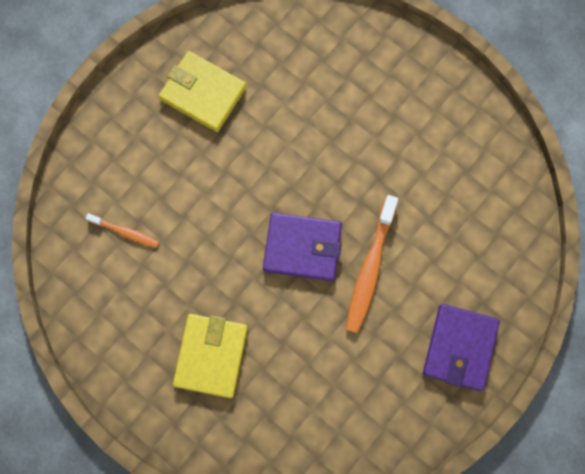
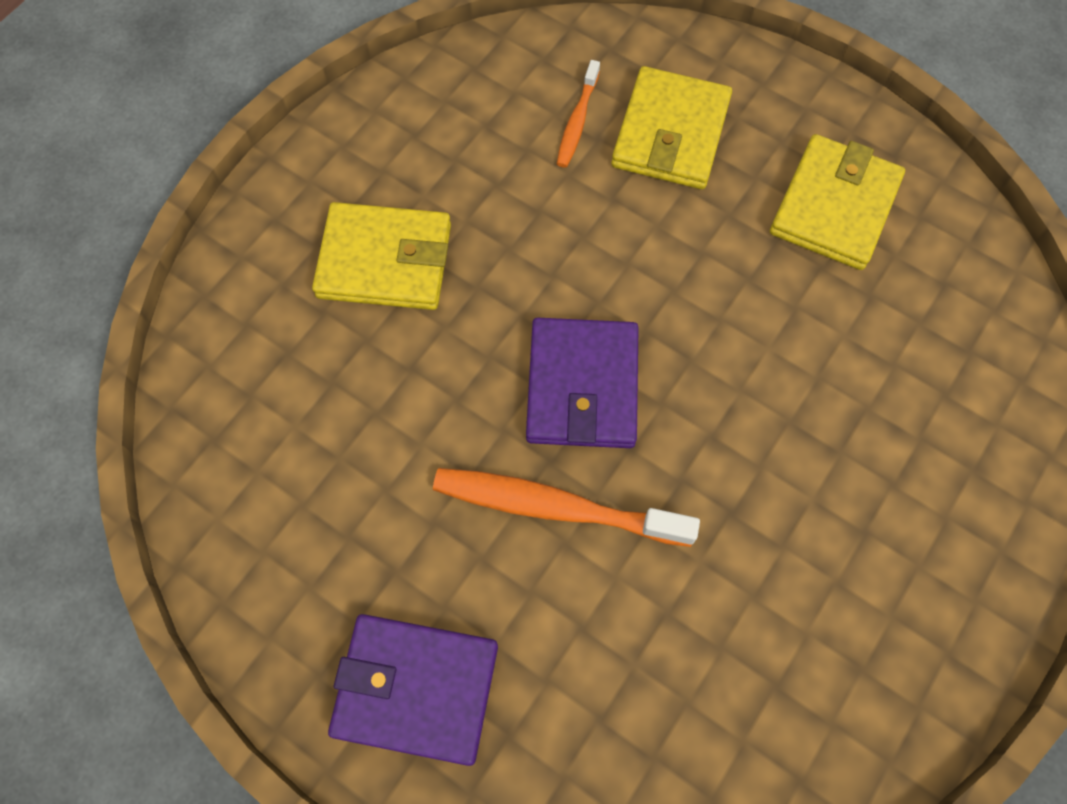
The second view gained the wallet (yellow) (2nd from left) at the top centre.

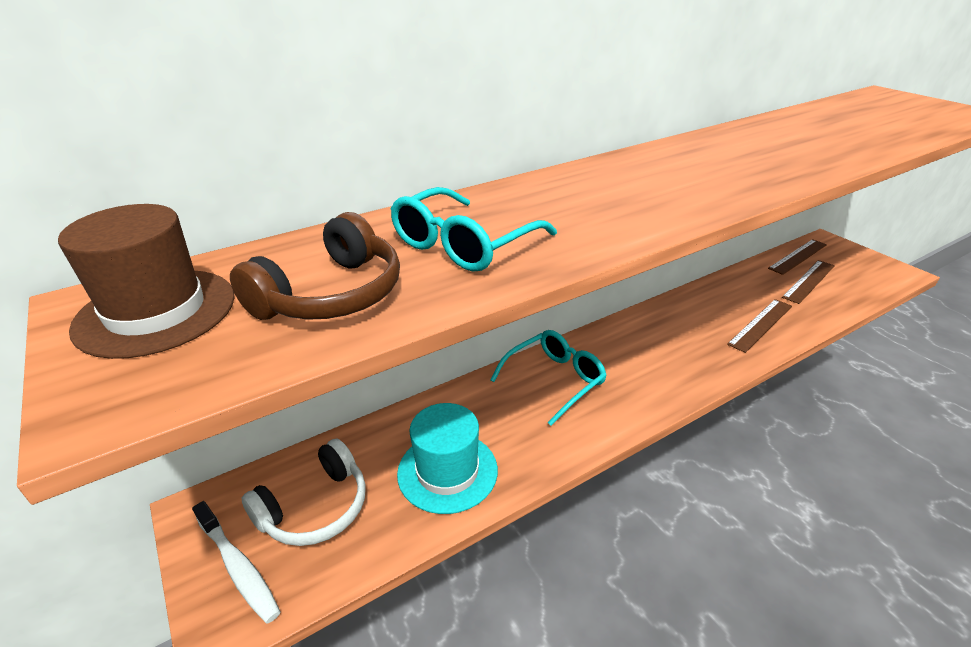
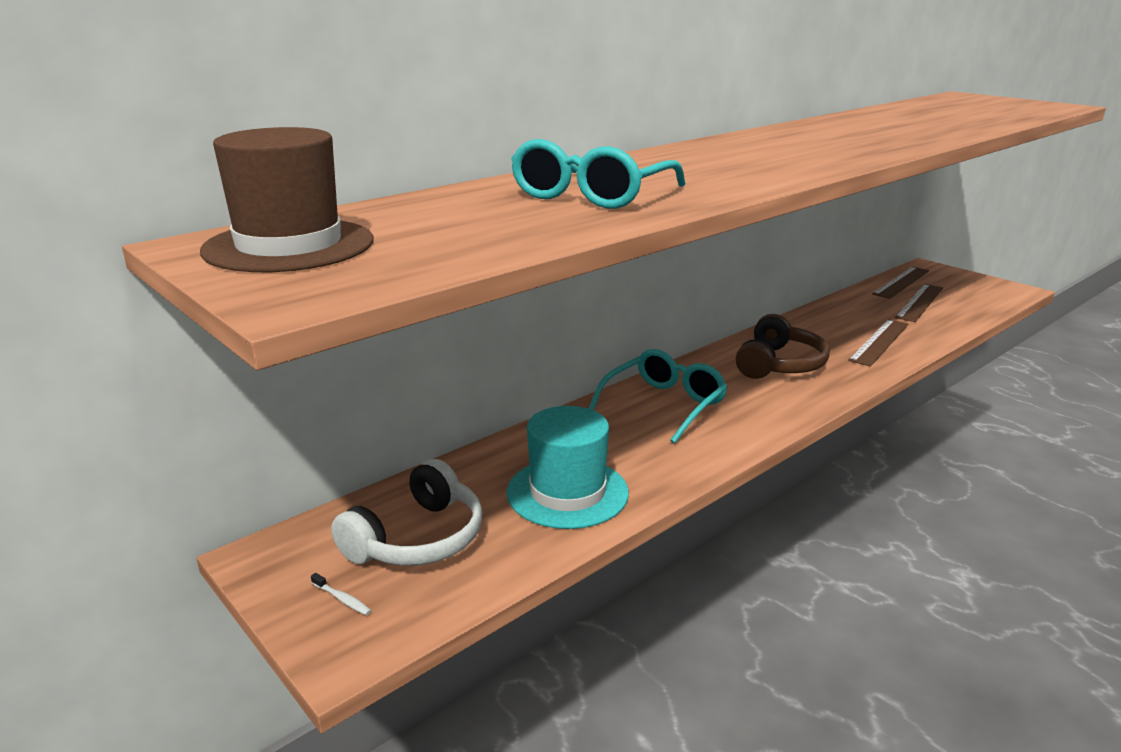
The headphones (brown) ended up elsewhere, having gone from the middle left to the middle right.
The size of the toothbrush (white) at the bottom left changed by a factor of 0.41.

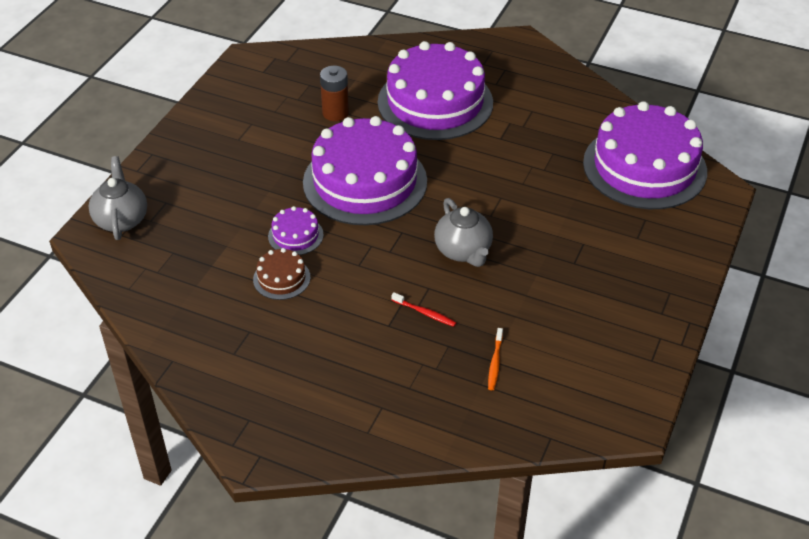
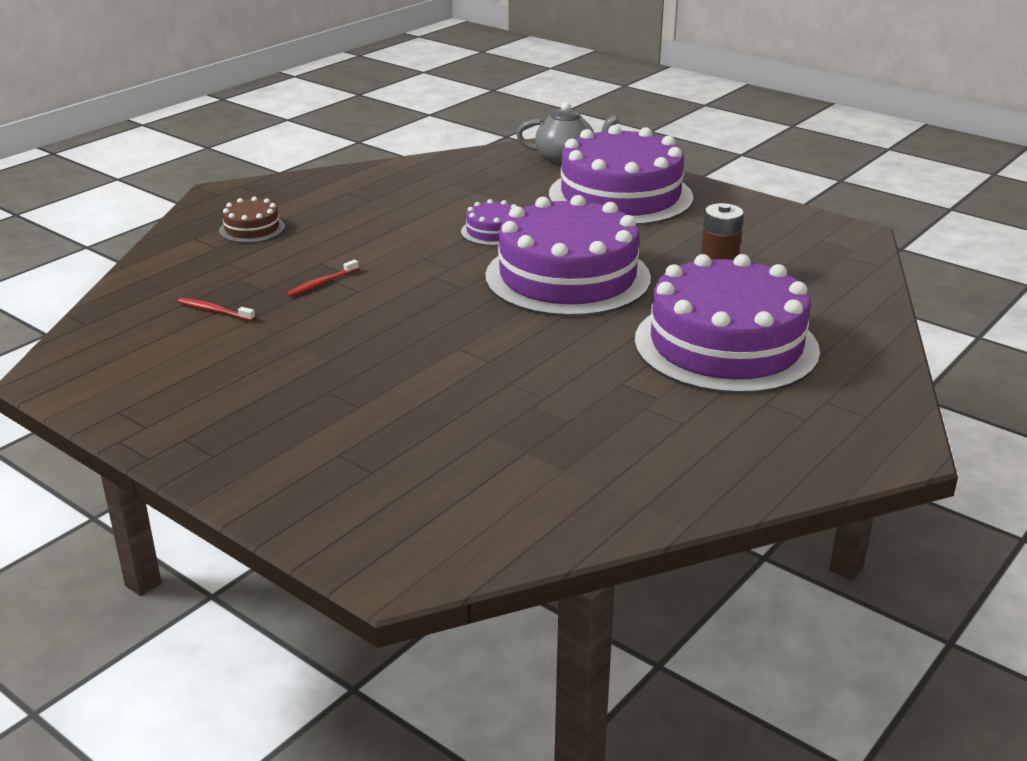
The cake (purple) (4th from left in the first image) ended up elsewhere, having gone from the top right to the top centre.
The second view lost the teapot (grey) (2nd from left) at the centre.
The cake (brown) ended up elsewhere, having gone from the centre to the top left.
What was the toothbrush (orange) at the centre turned into the toothbrush (red) (1st from left) at the middle left.

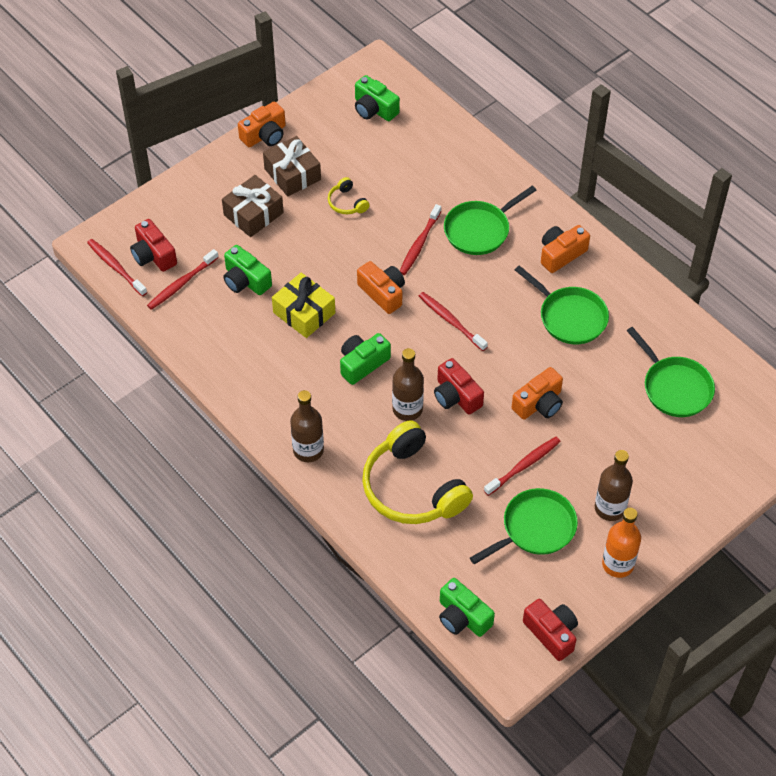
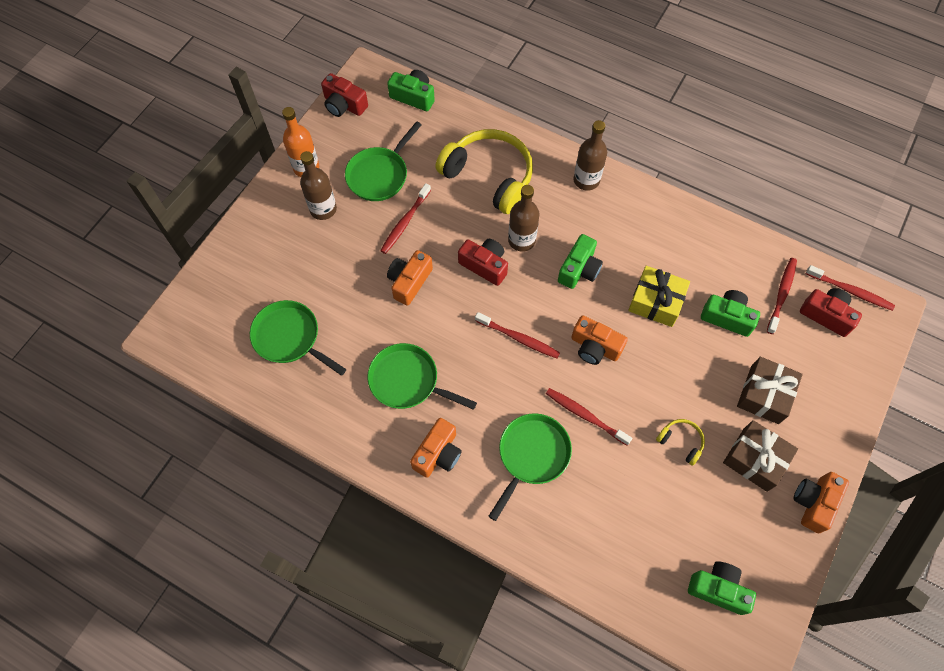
The toothbrush (red) (3rd from left) at the top centre ended up facing another way, 60 degrees counterclockwise from before.

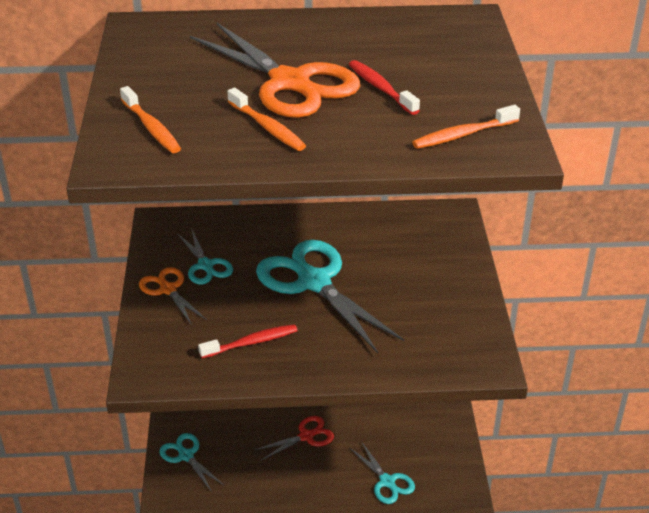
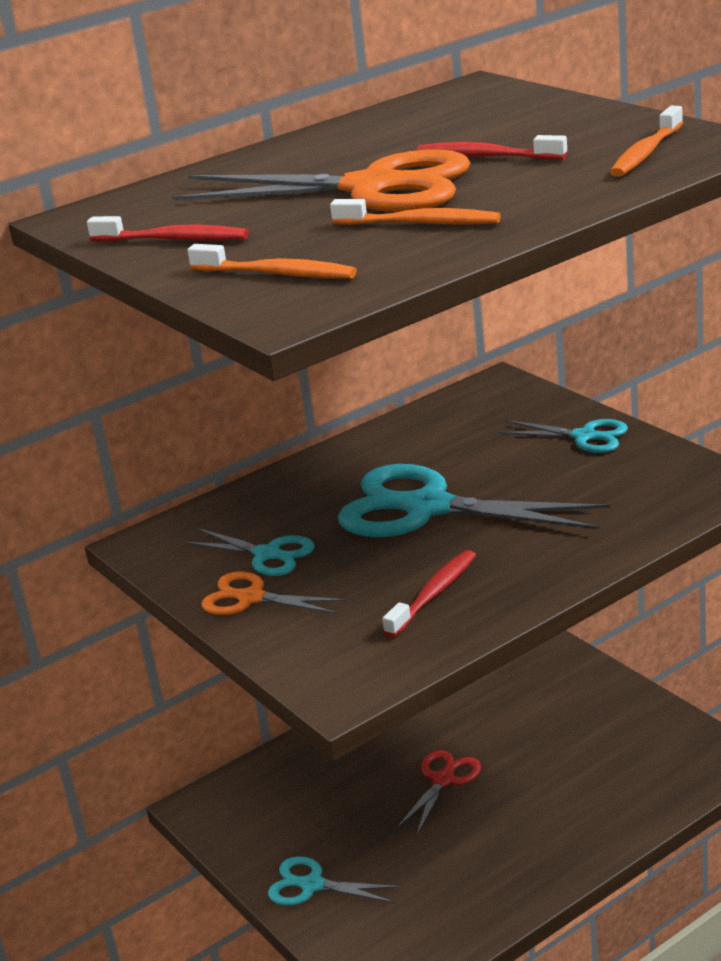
The scissors (turquoise) (4th from left) ended up elsewhere, having gone from the bottom centre to the middle right.
The second view gained the toothbrush (red) (1st from left) at the top left.

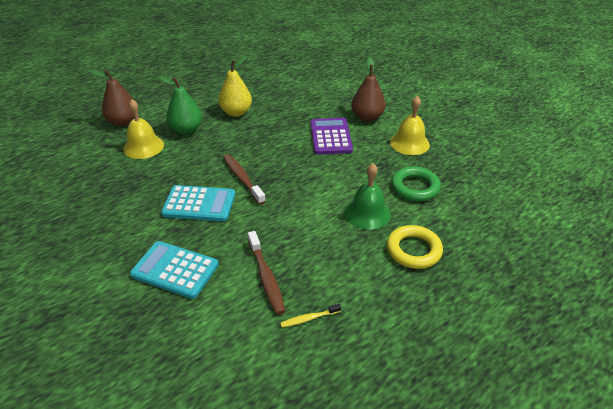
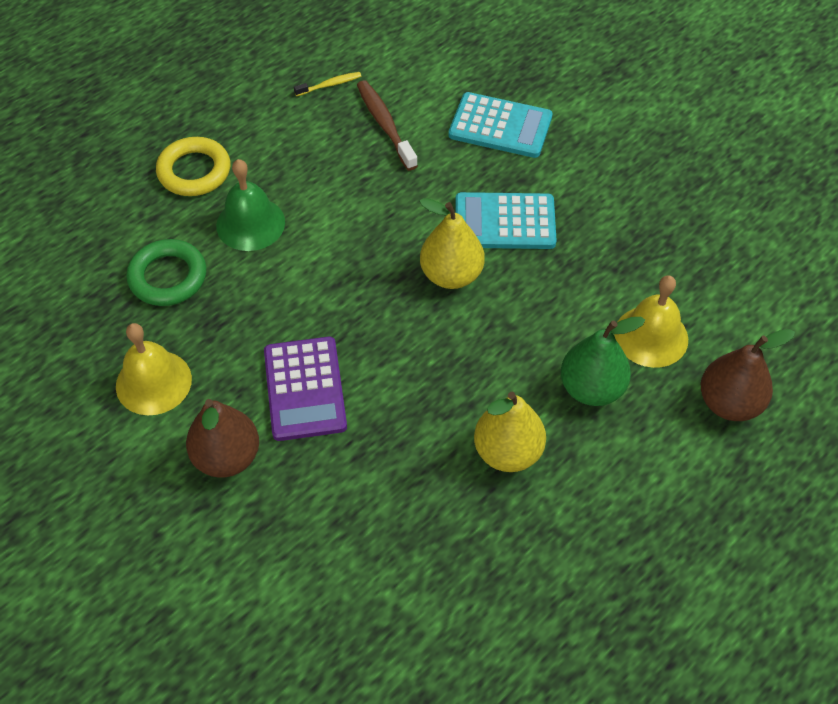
Where the toothbrush (brown) (1st from left) stood at the centre, the pear (yellow) (1st from left) came to stand at the centre.

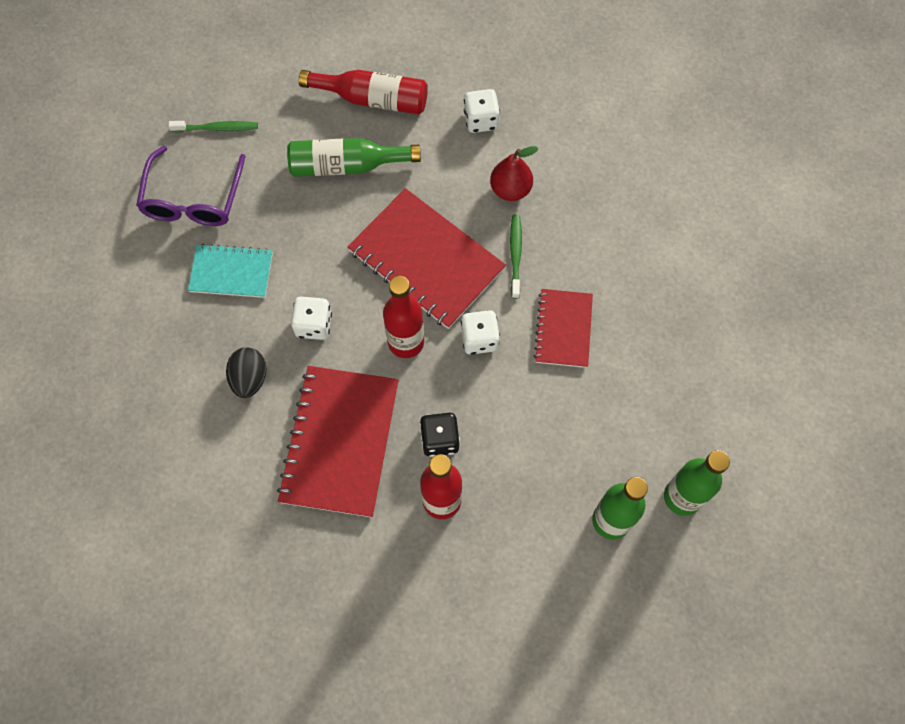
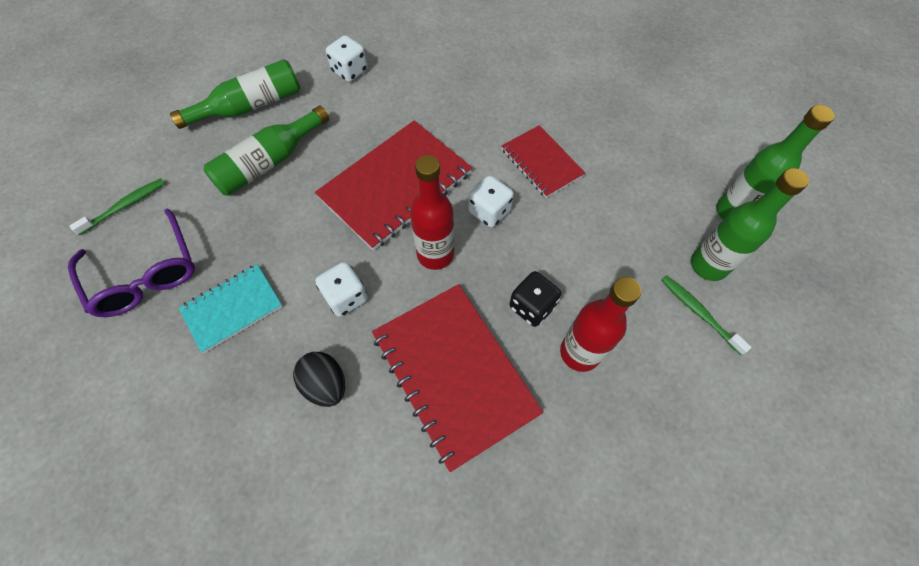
What was the bottle (red) (1st from left) at the top centre turned into the bottle (green) (1st from left) at the top left.
The second view lost the pear (red) at the top centre.
The notebook (red) (2nd from left in the first image) at the centre ended up facing another way, 45 degrees counterclockwise from before.
The toothbrush (green) (2nd from left) ended up elsewhere, having gone from the centre to the middle right.

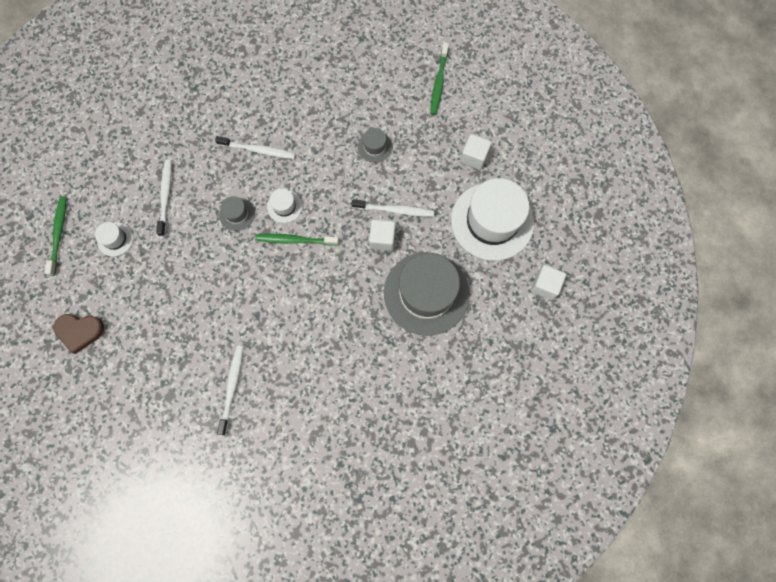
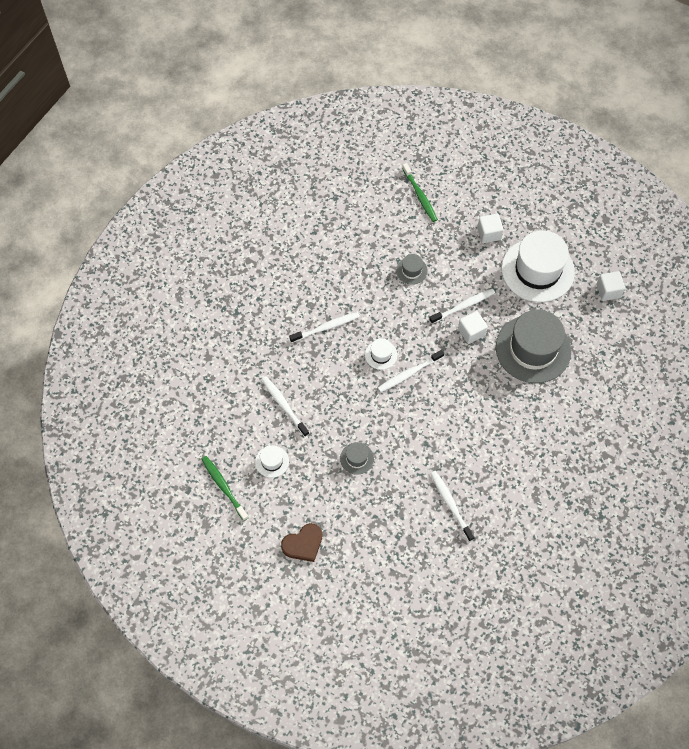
The hat (grey) (1st from left) ended up elsewhere, having gone from the middle left to the centre.
What was the toothbrush (green) (2nd from left) at the centre turned into the toothbrush (white) (3rd from left) at the centre.

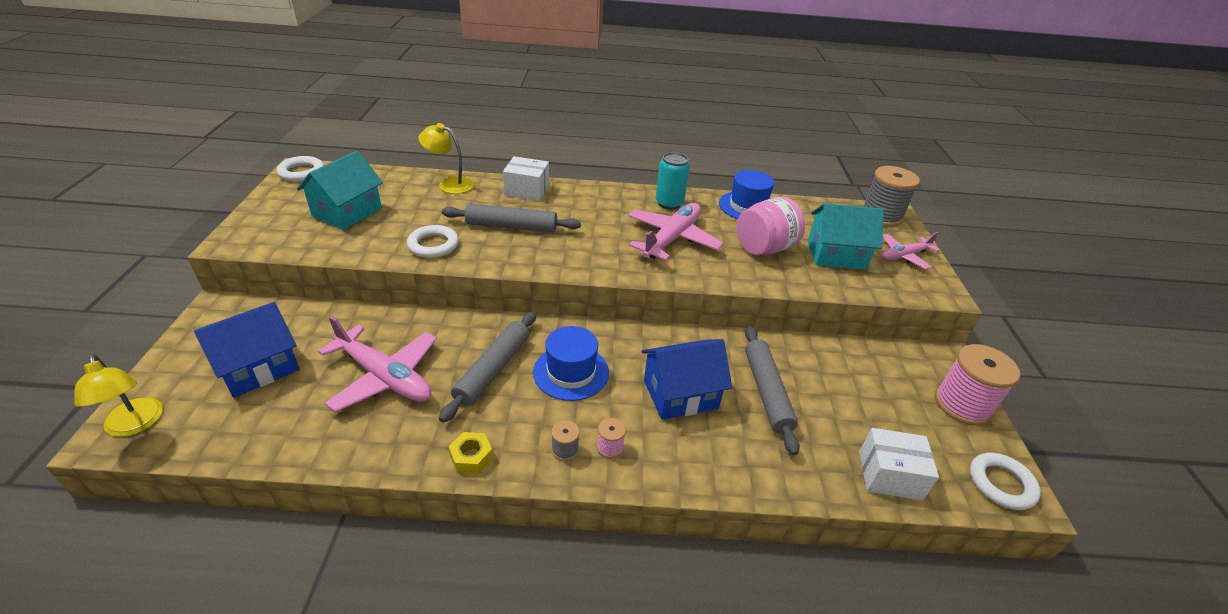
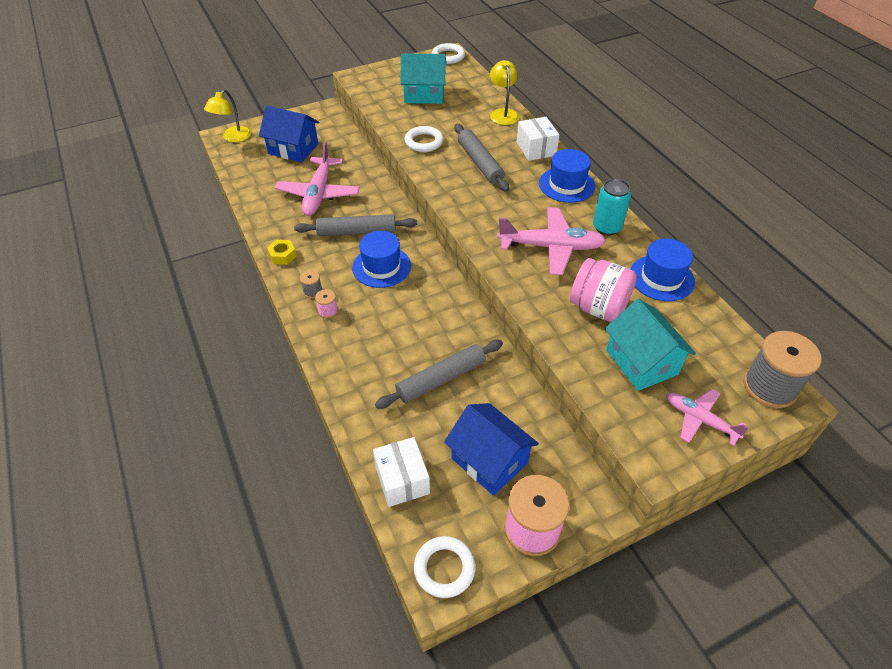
The house (blue) (2nd from left) ended up elsewhere, having gone from the centre to the bottom centre.
The second view gained the hat (blue) (2nd from left) at the top centre.

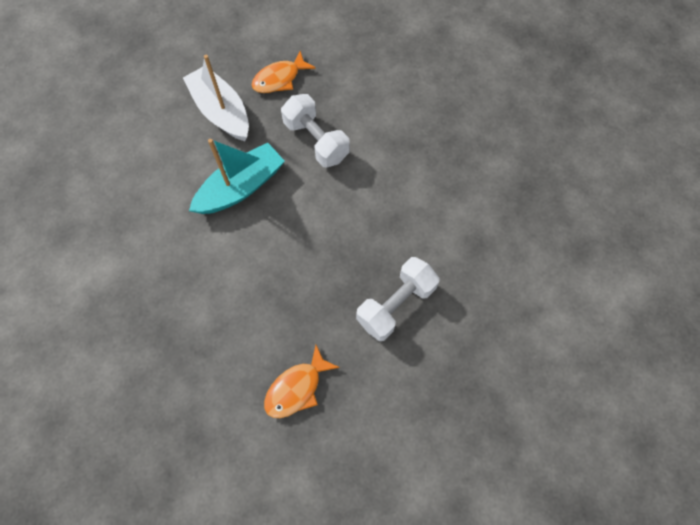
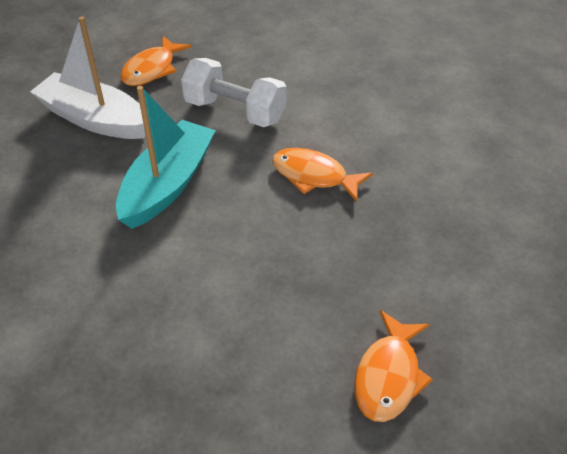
The second view lost the dumbbell (white) (2nd from left) at the centre.
The second view gained the fish (orange) (2nd from left) at the centre.

